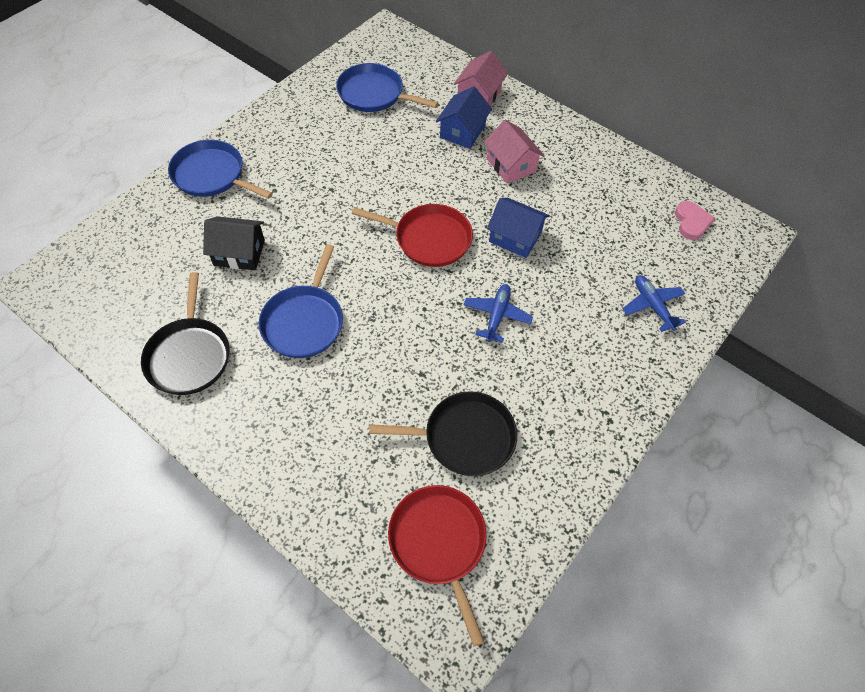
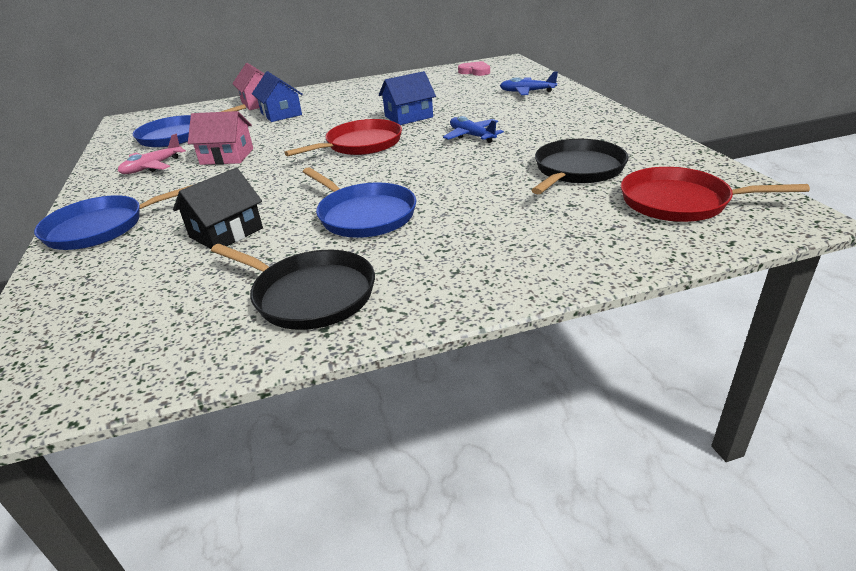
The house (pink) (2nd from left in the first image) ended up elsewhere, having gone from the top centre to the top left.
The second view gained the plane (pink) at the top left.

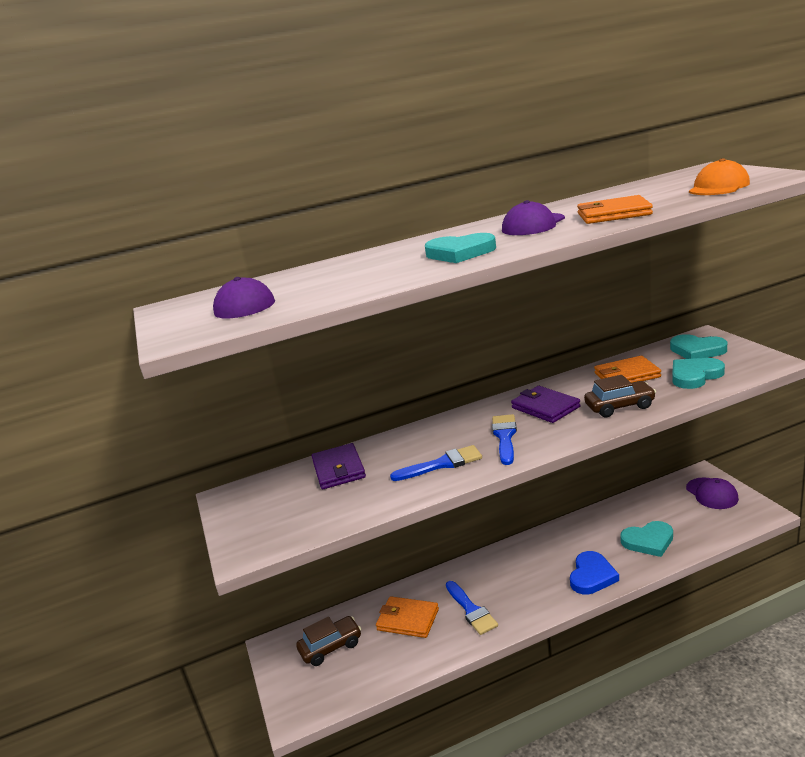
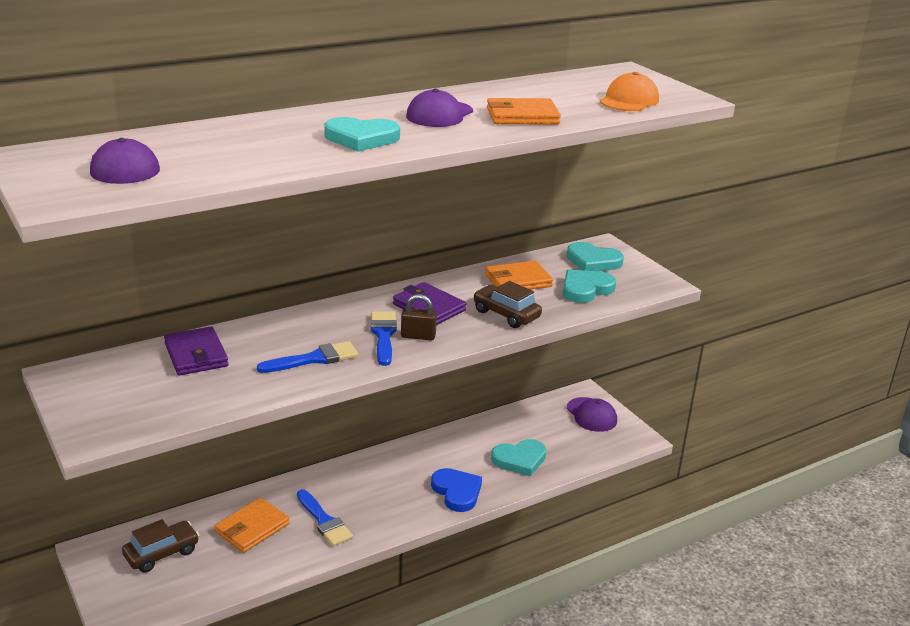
The car (brown) (2nd from left) at the middle right ended up facing another way, 120 degrees counterclockwise from before.
The heart (blue) at the bottom right ended up facing another way, 45 degrees counterclockwise from before.
The wallet (orange) (1st from left) at the bottom centre ended up facing another way, 60 degrees counterclockwise from before.
The second view gained the padlock (brown) at the centre.

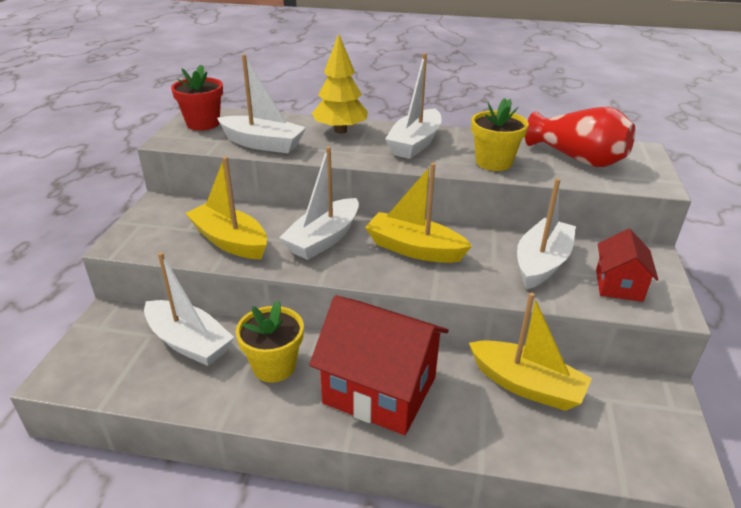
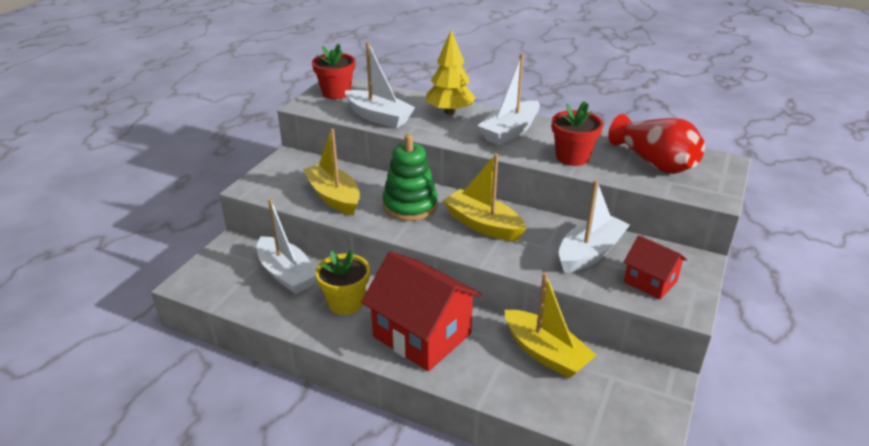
What was the flower pot (yellow) (2nd from left) at the top right turned into the flower pot (red) (2nd from left) at the top centre.
Where the boat (white) (3rd from left) stood at the centre, the stacking toy (green) came to stand at the centre.
The house (red) (2nd from left) at the middle right ended up facing another way, 75 degrees counterclockwise from before.

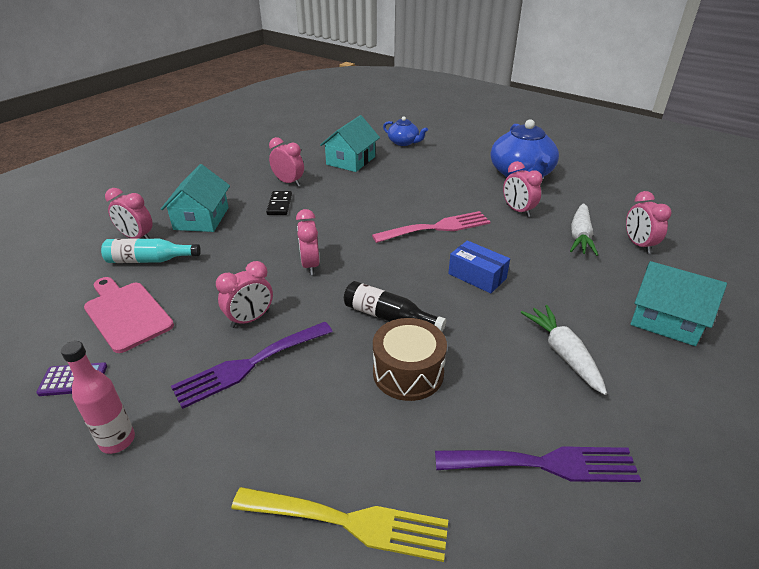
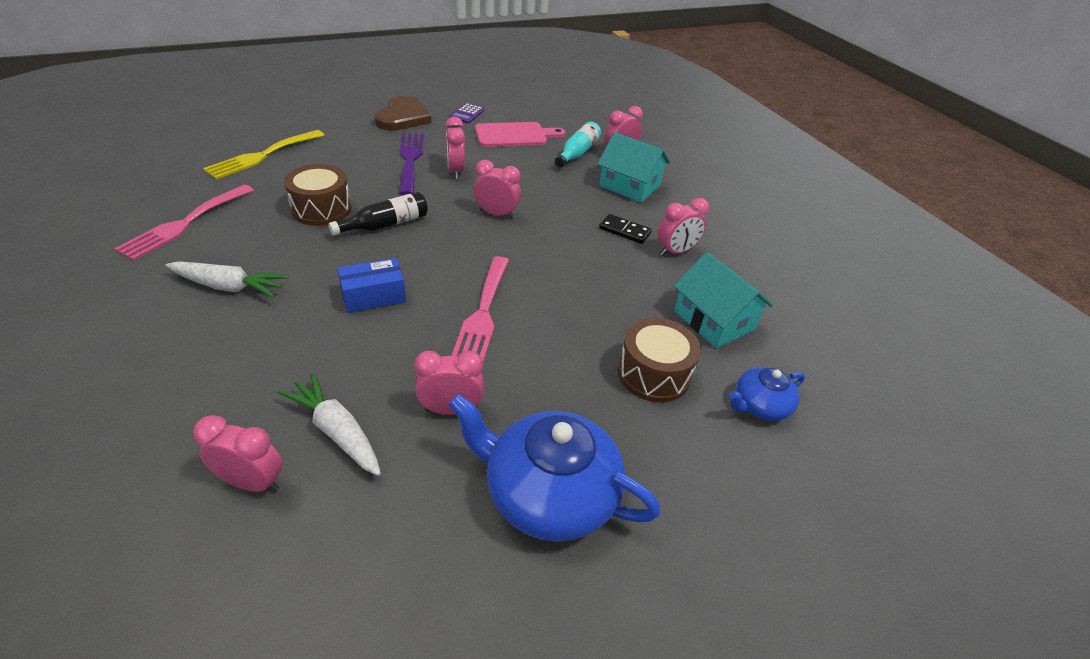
The second view lost the house (turquoise) (3rd from left) at the middle right.
Where the bottle (pink) stood at the bottom left, the heart (brown) came to stand at the top centre.
What was the fork (purple) (2nd from left) at the bottom right turned into the fork (pink) (1st from left) at the middle left.
The second view gained the drum (brown) (2nd from left) at the centre.

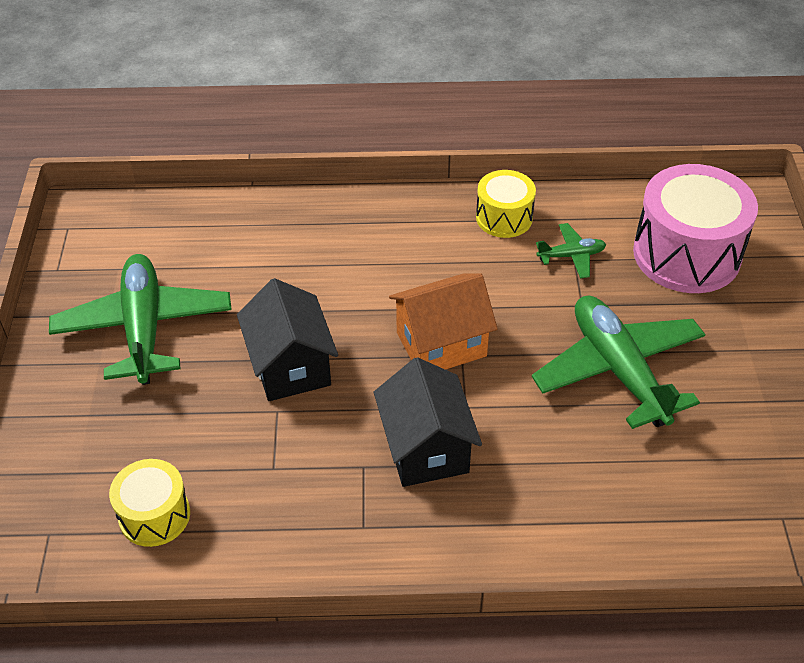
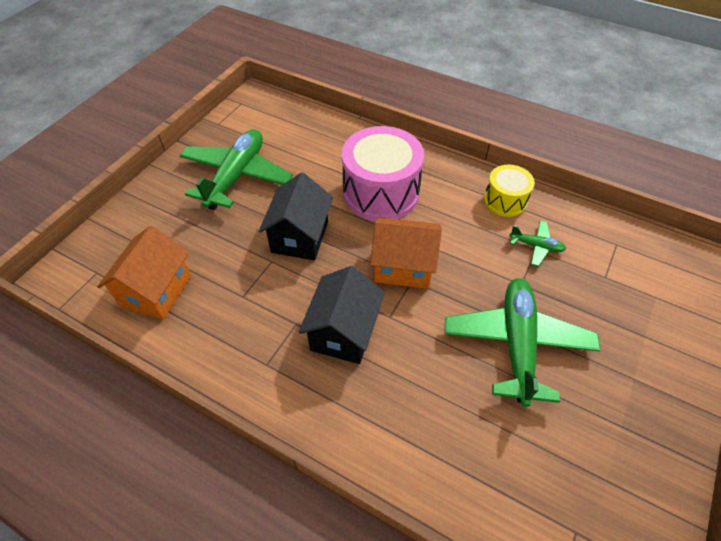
The drum (pink) ended up elsewhere, having gone from the middle right to the top centre.
Where the drum (yellow) (1st from left) stood at the bottom left, the house (orange) (1st from left) came to stand at the middle left.

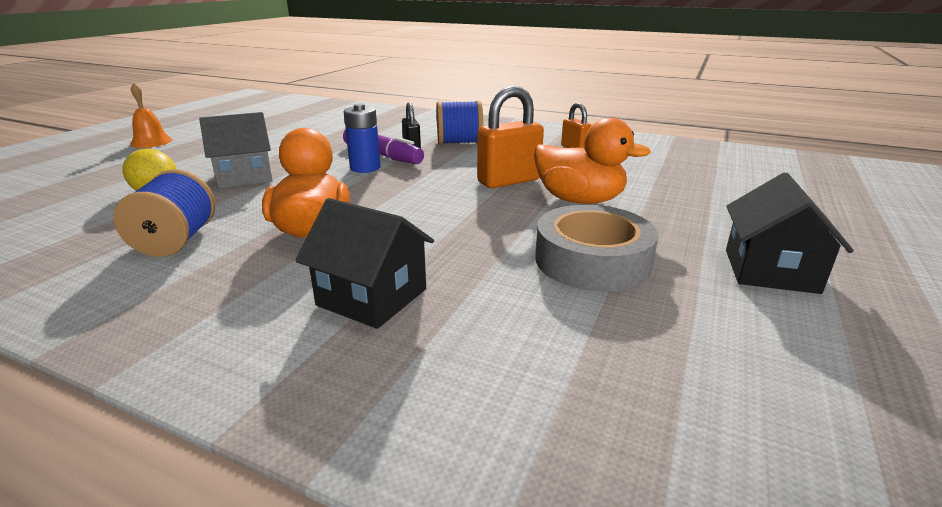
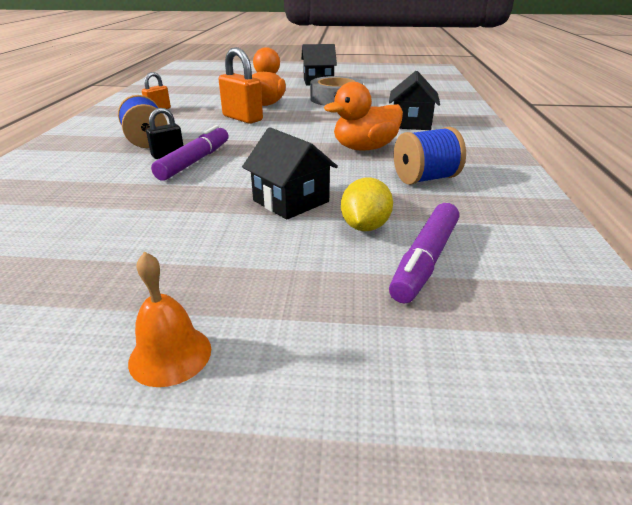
The second view lost the battery (blue) at the top centre.
What was the house (grey) at the top left turned into the house (black) (1st from left) at the centre.
The second view gained the marker (purple) (2nd from left) at the middle right.

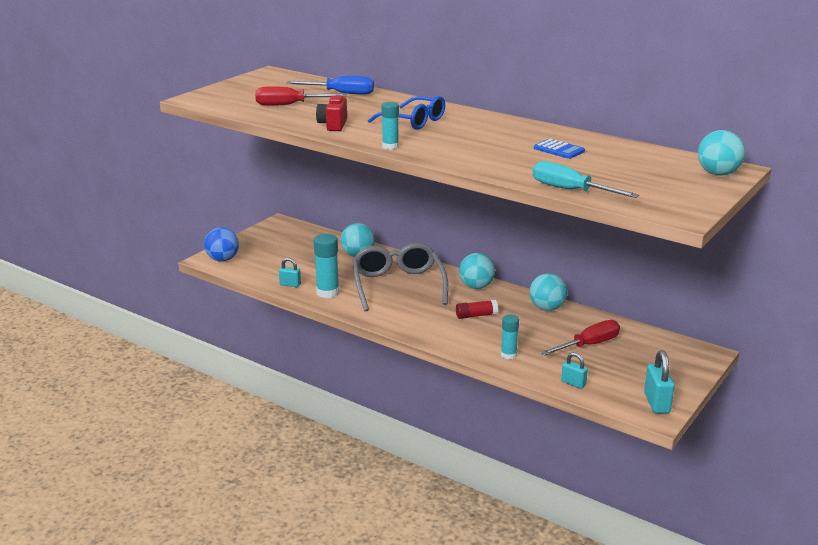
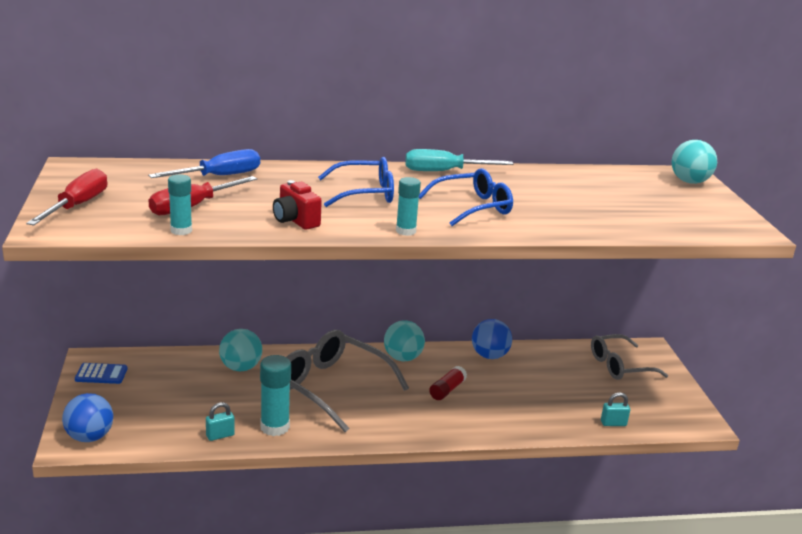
The calculator (blue) ended up elsewhere, having gone from the top right to the bottom left.
The screwdriver (turquoise) ended up elsewhere, having gone from the top right to the top centre.
What was the ball (turquoise) (3rd from left) at the middle right turned into the ball (blue) (2nd from left) at the centre.
The glue stick (turquoise) (3rd from left in the first image) ended up elsewhere, having gone from the centre to the middle left.
The screwdriver (red) (2nd from left in the first image) ended up elsewhere, having gone from the middle right to the middle left.
The second view lost the padlock (turquoise) (3rd from left) at the bottom right.
The second view gained the glasses (blue) (2nd from left) at the centre.
The second view gained the glasses (grey) (2nd from left) at the bottom right.

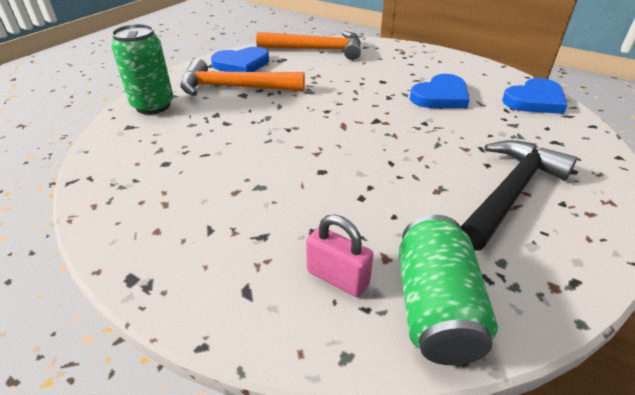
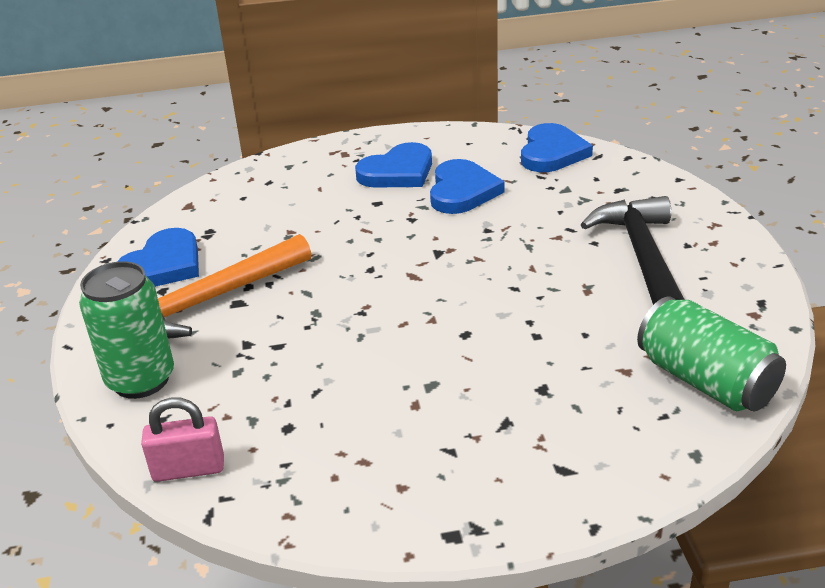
The second view lost the hammer (orange) (2nd from left) at the top centre.
The padlock (pink) ended up elsewhere, having gone from the centre to the bottom left.
The second view gained the heart (blue) (2nd from left) at the top centre.

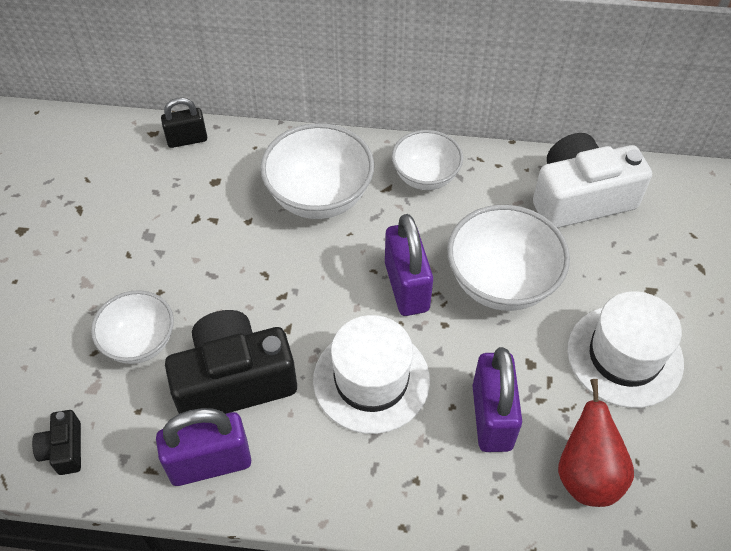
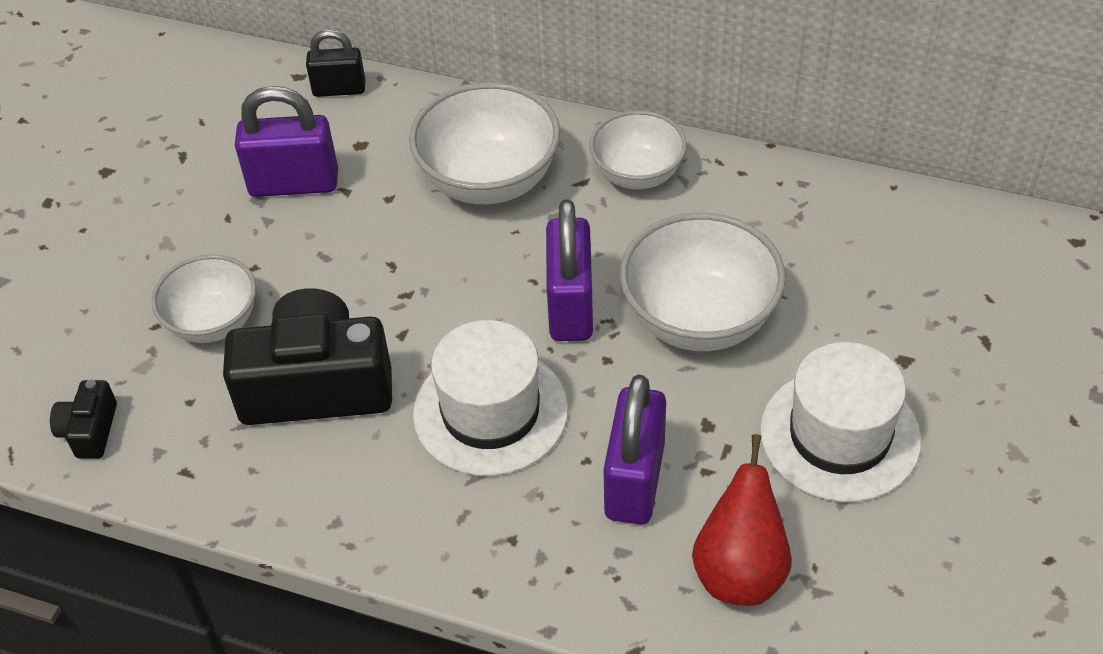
The second view lost the camera (white) at the top right.
The padlock (purple) (1st from left) ended up elsewhere, having gone from the bottom left to the top left.

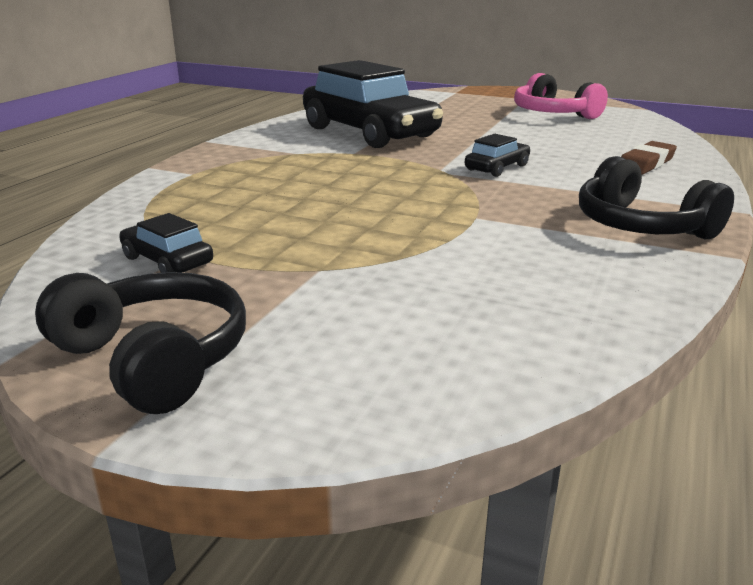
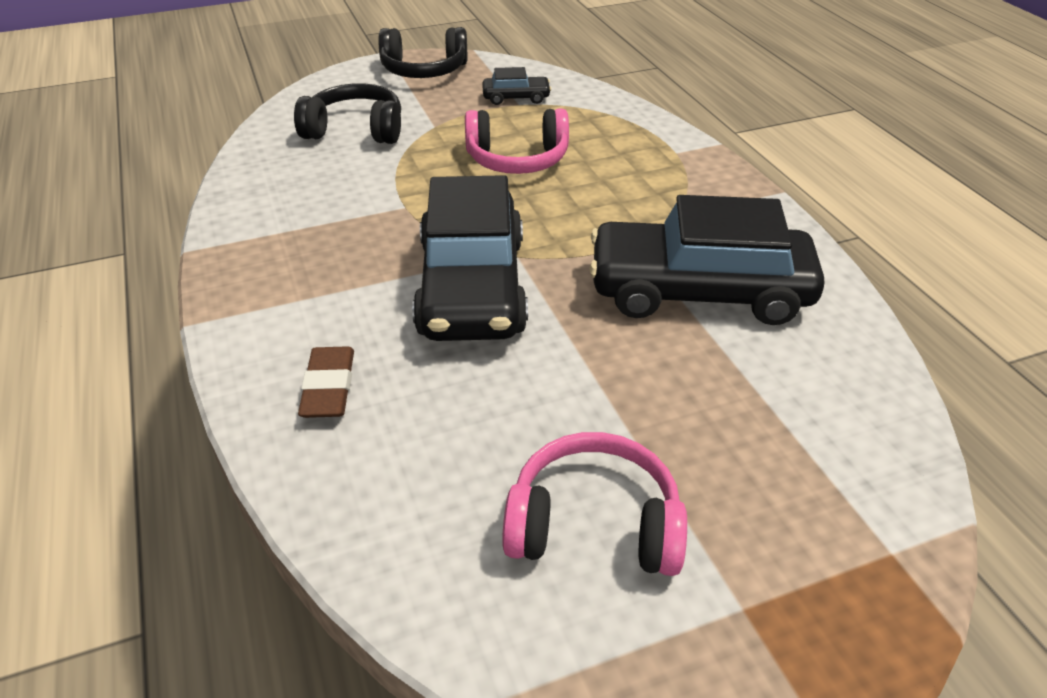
The size of the car (black) (3rd from left in the first image) at the top centre changed by a factor of 2.36.
The headphones (black) (2nd from left in the first image) ended up elsewhere, having gone from the middle right to the top left.
The second view gained the headphones (pink) (1st from left) at the top centre.

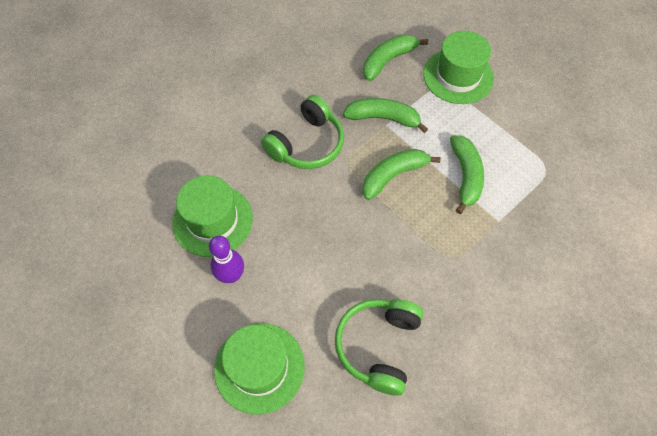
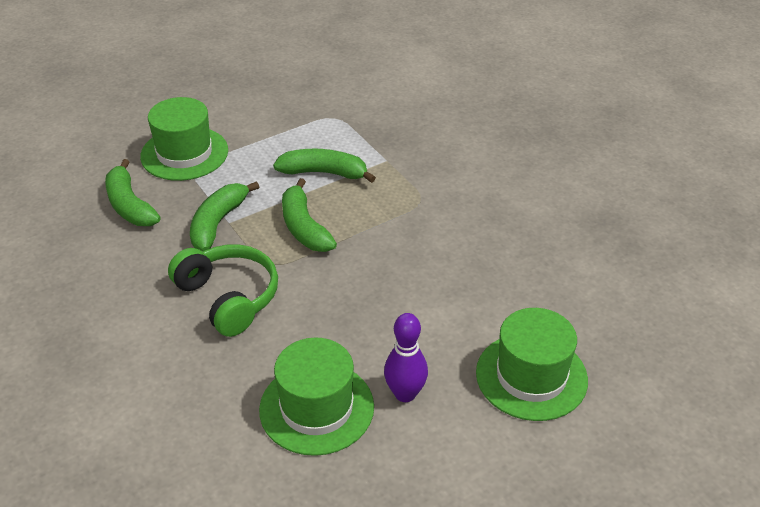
The second view lost the headphones (green) (2nd from left) at the bottom centre.

